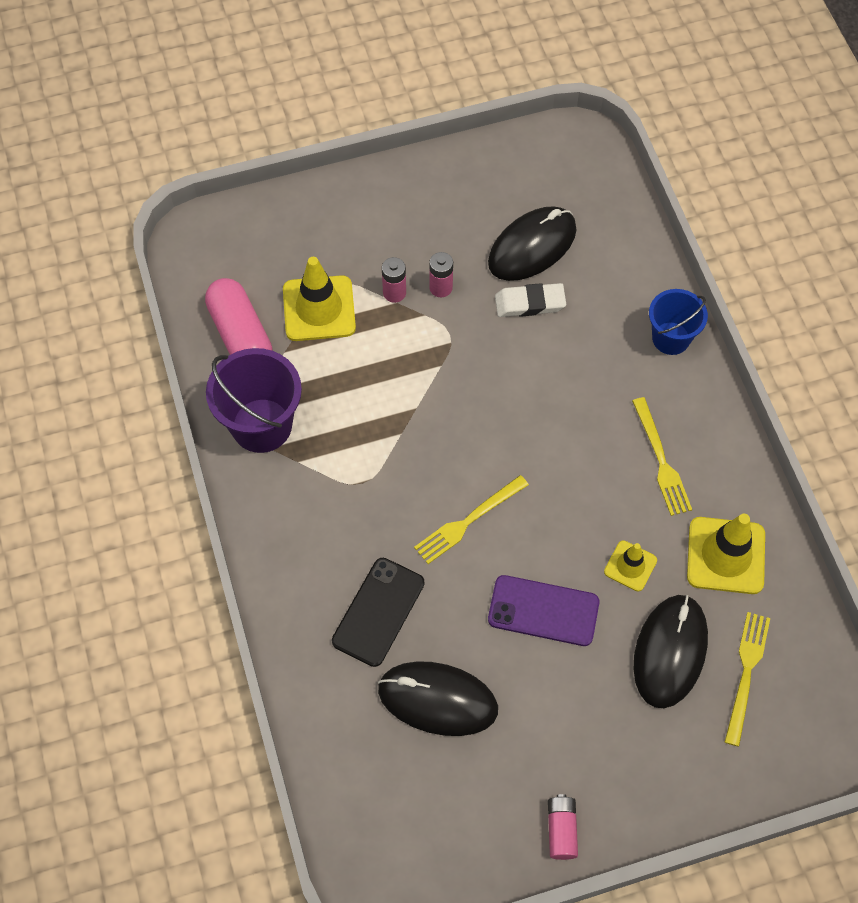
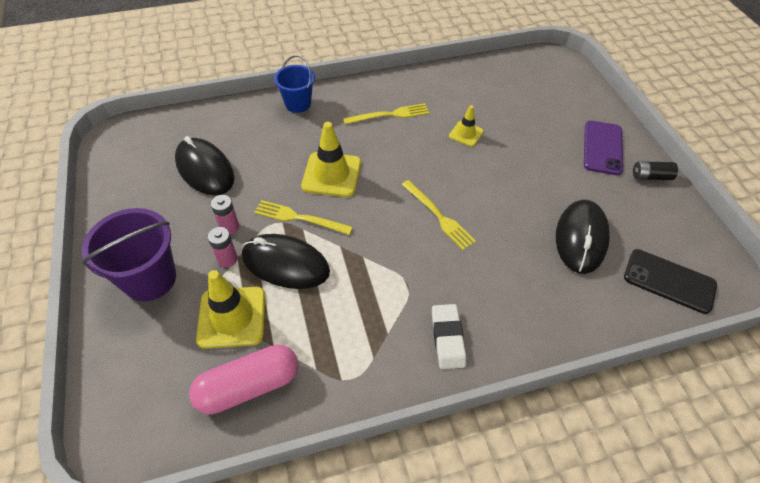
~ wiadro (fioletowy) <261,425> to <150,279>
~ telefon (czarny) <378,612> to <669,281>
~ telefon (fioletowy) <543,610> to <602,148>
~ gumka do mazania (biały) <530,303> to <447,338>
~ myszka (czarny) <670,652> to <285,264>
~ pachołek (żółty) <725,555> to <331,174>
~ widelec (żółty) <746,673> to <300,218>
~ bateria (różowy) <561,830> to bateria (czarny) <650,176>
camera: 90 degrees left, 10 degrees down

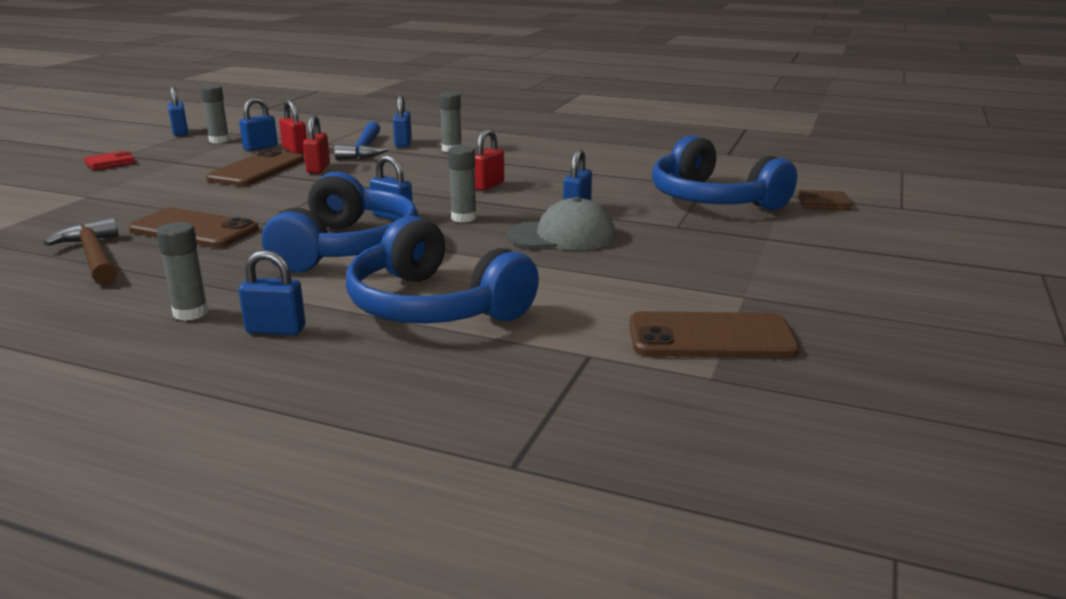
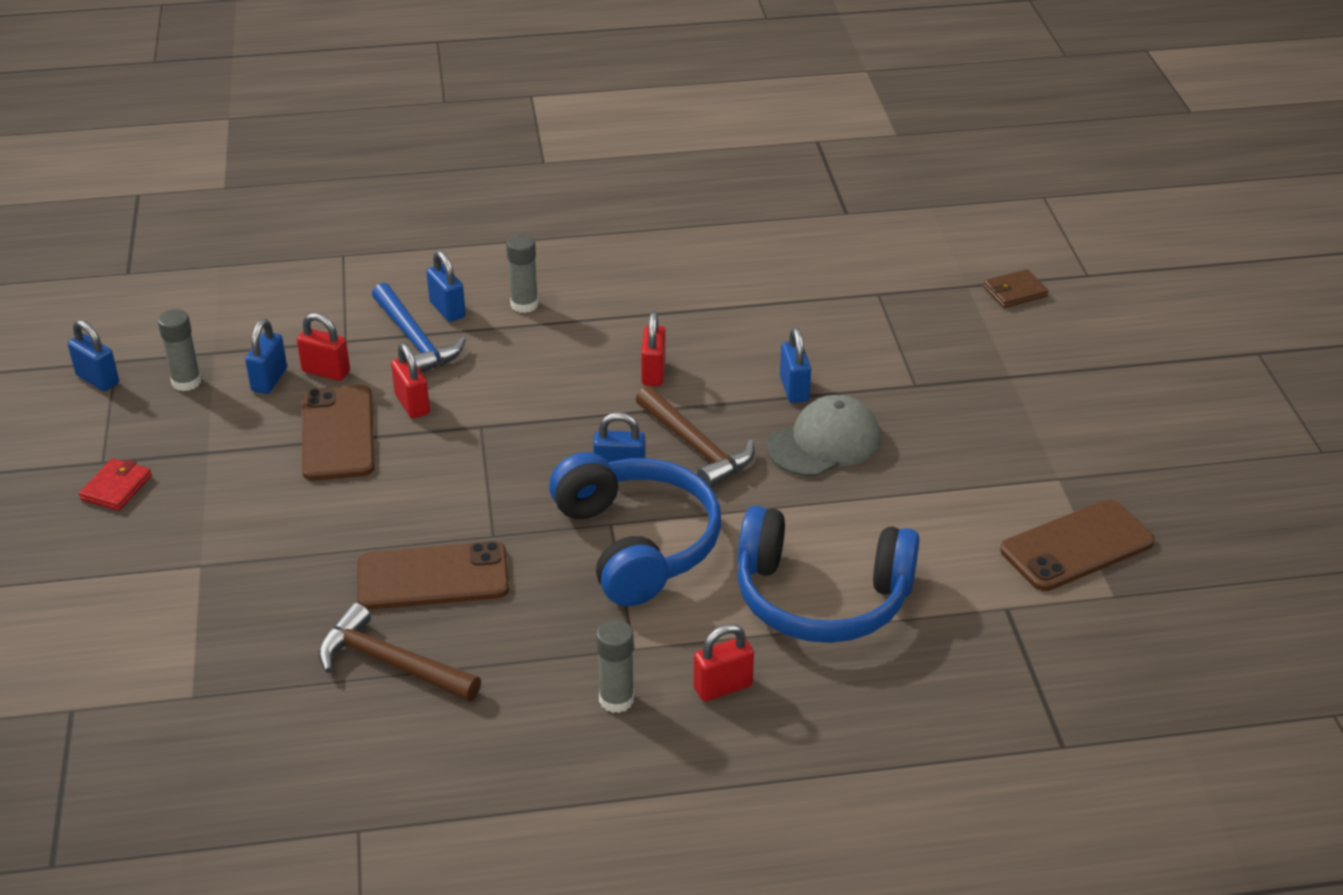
- słuchawki (niebieski) <713,199>
~ klej w sztyfcie (szary) <463,218> to młotek (brązowy) <695,446>
~ kłódka (niebieski) <275,330> to kłódka (czerwony) <723,687>
camera: 30 degrees left, 15 degrees up

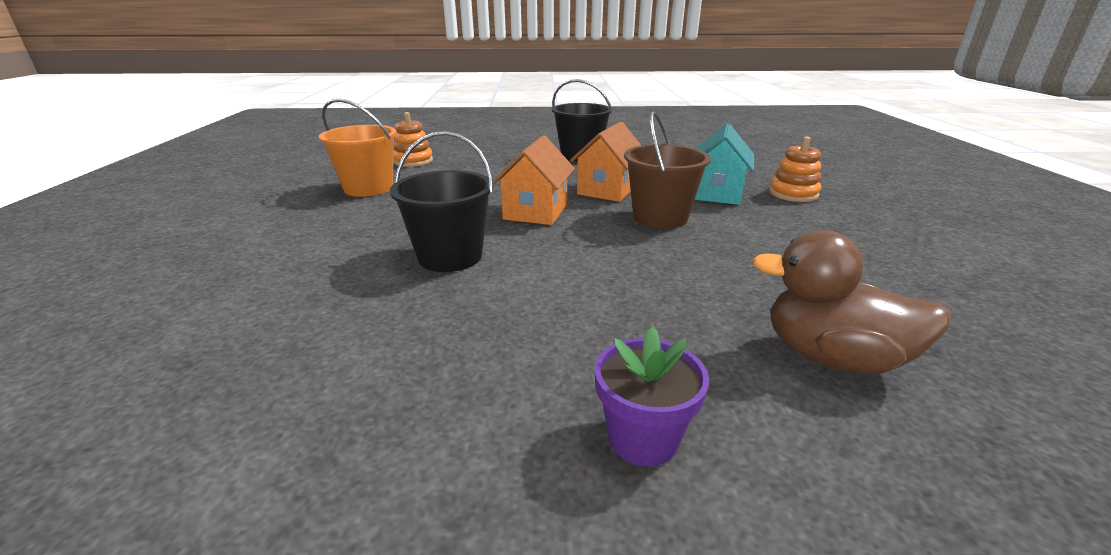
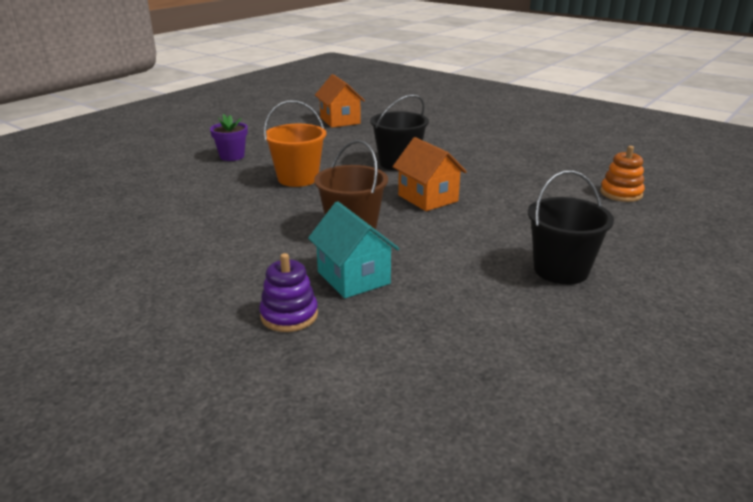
- kaczka (brązowy) <832,357>
~ wiadro (pomarańczowy) <368,188> to <298,178>
~ domek (pomarańczowy) <607,190> to <340,120>
~ zabawka nakładanka (pomarańczowy) <793,194> to zabawka nakładanka (fioletowy) <289,315>
camera: 130 degrees right, 0 degrees up

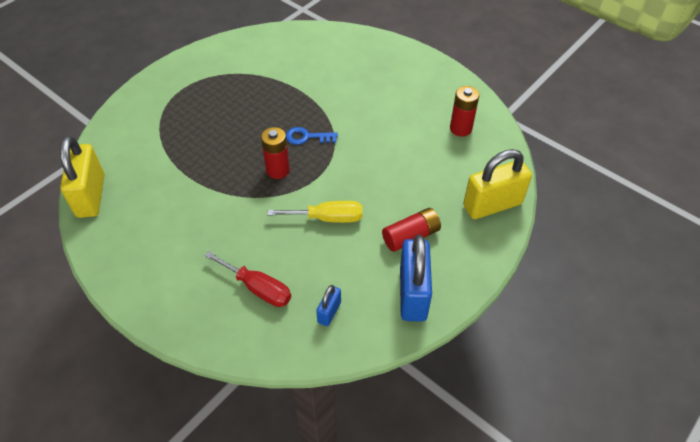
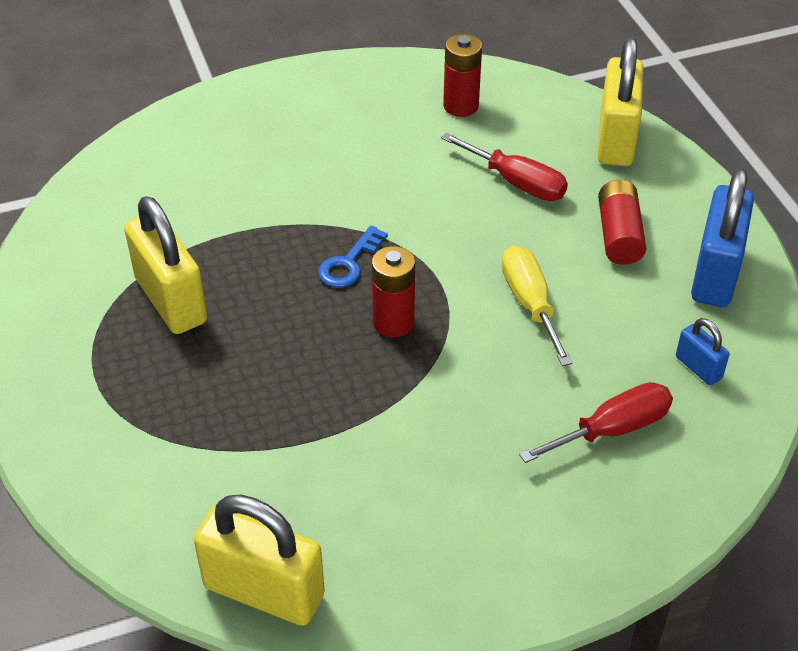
+ kłódka (żółty) <171,300>
+ śrubokręt (czerwony) <516,182>
~ śrubokręt (żółty) <328,218> = <530,304> 45 degrees counterclockwise
~ kłódka (niebieski) <413,294> = <715,273> 75 degrees clockwise
camera: 60 degrees left, 5 degrees down

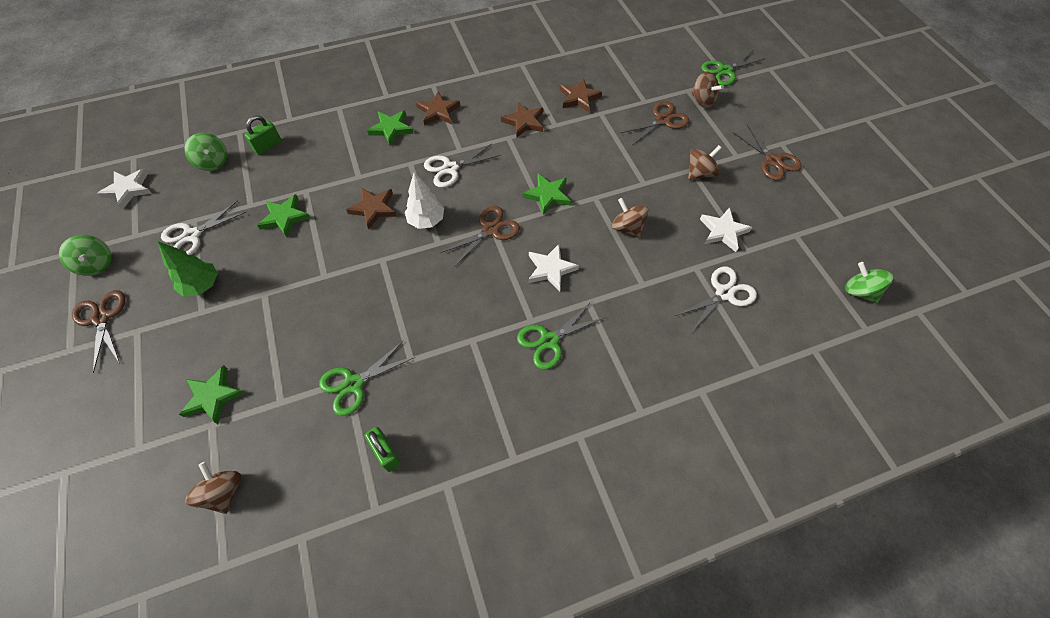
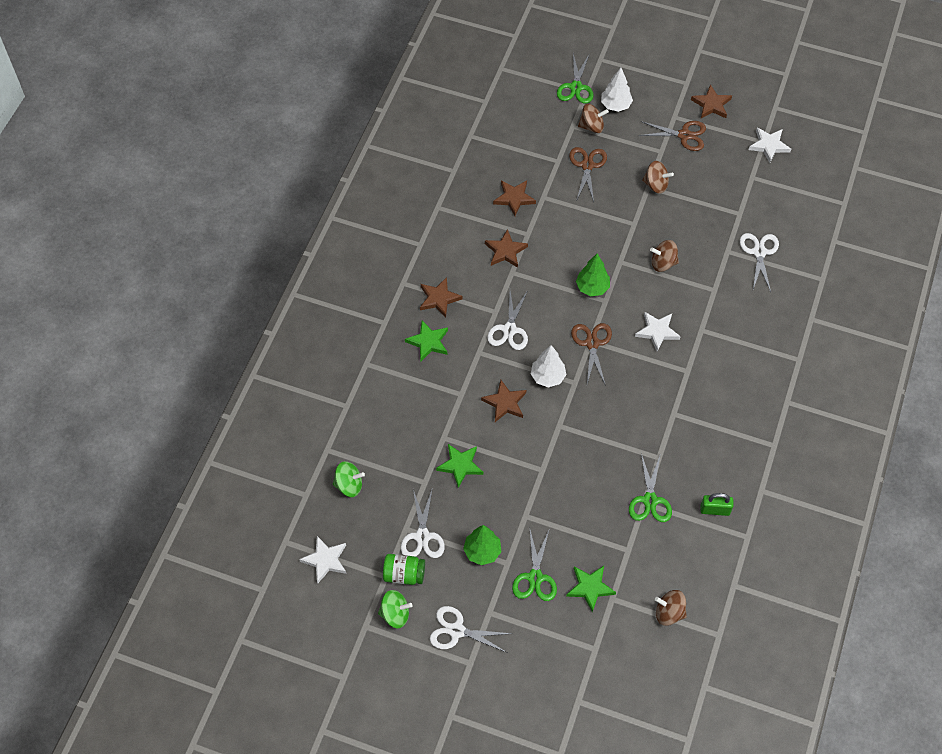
- kłódka (zielony) <268,146>
- bączek (zielony) <859,291>
+ słoik (zielony) <404,574>
+ drzewko (biały) <615,105>
+ gwiazda (brązowy) <711,104>
~ nożyczki (zielony) <549,340> to <535,577>
~ gwiazda (biały) <723,231> to <769,145>
~ gwiazda (zielony) <548,195> to drzewko (zielony) <592,288>
~ nożyczki (brązowy) <102,318> to nożyczki (biały) <457,631>
~ bączek (brązowy) <700,173> = <656,185> 105 degrees clockwise
camera: 50 degrees left, 0 degrees up

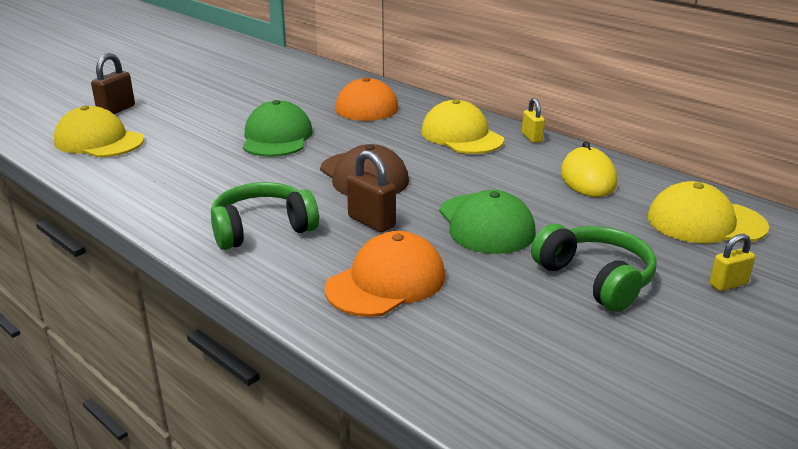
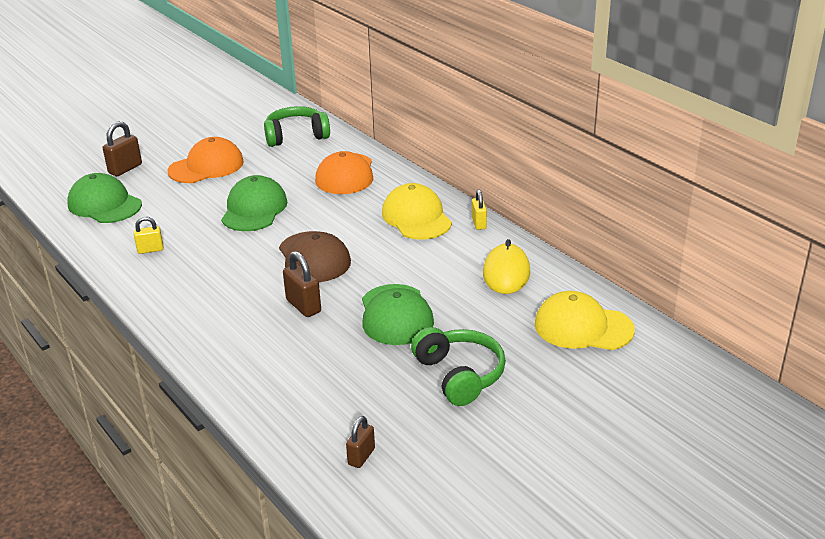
+ kłódka (brązowy) <361,456>
~ słuchawki (zielony) <262,229> to <296,136>
~ czapka (pomarańczowy) <386,282> to <206,166>
~ kłódka (żółty) <728,284> to <150,250>
~ czapka (żółty) <99,141> to czapka (zielony) <104,204>
camera: 10 degrees right, 5 degrees up

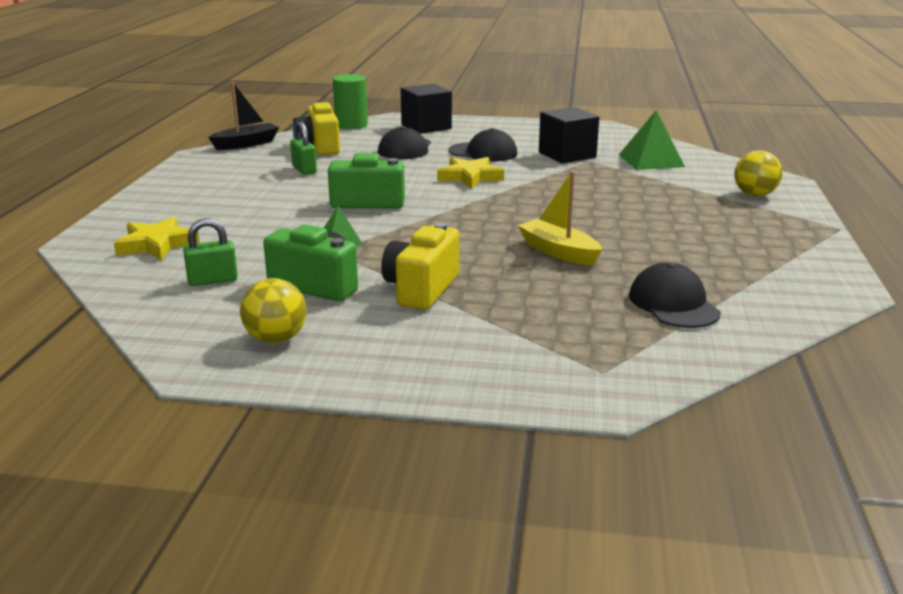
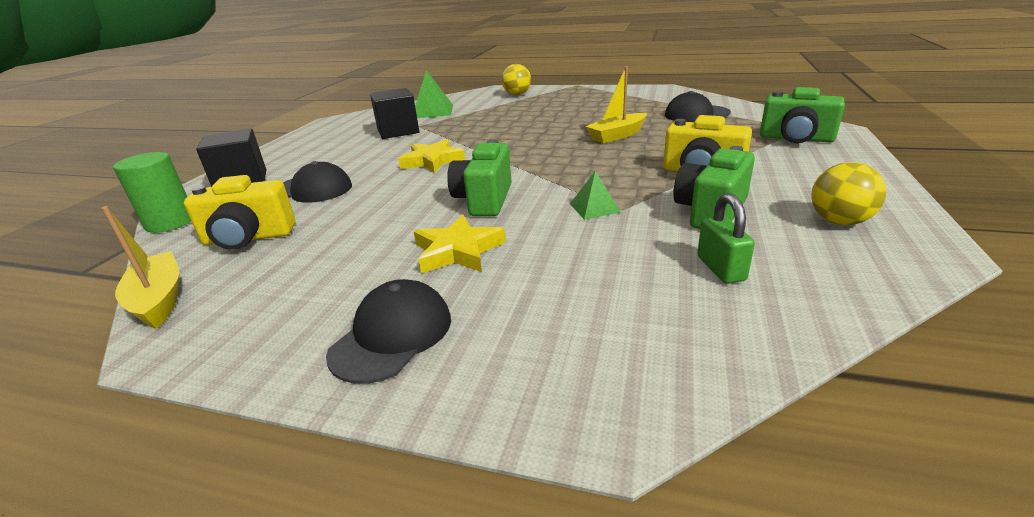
- kłódka (zielony) <304,170>
+ aparat fotograficzny (zielony) <795,139>
~ gwiazda (żółty) <157,244> to <458,251>
~ czapka (czarny) <483,152> to <392,335>
~ łódka (czarny) <246,144> to łódka (żółty) <159,300>
camera: 80 degrees left, 5 degrees up

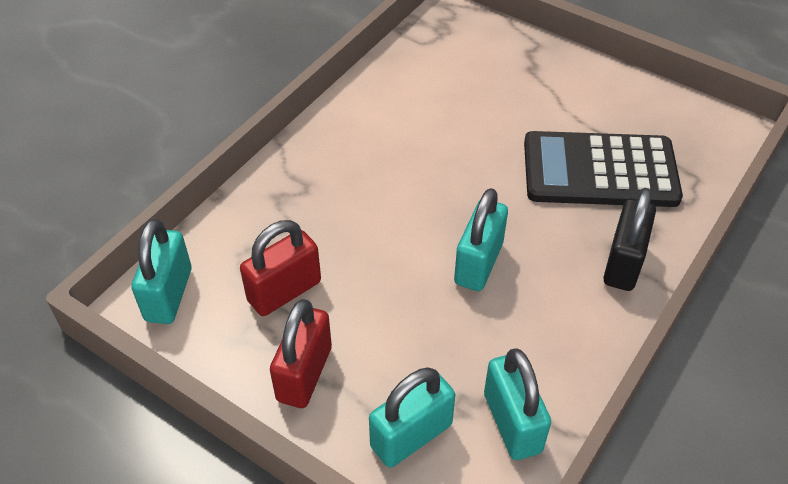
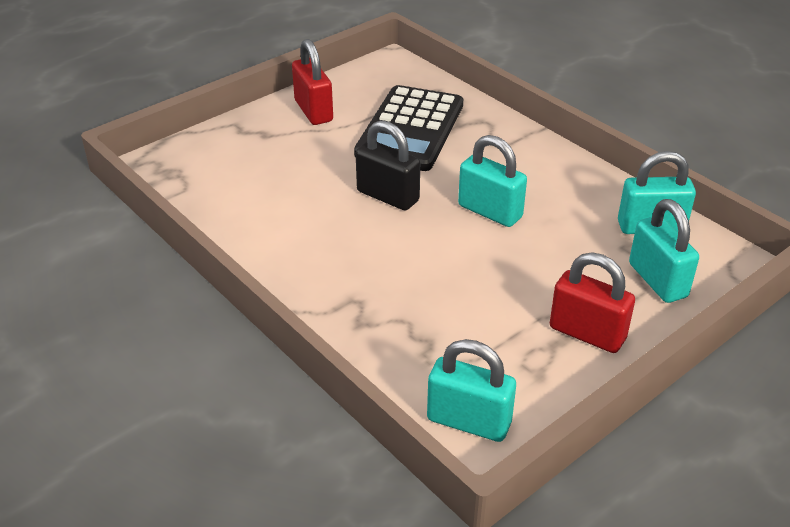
~ kłódka (czerwony) <284,291> to <313,111>
~ kłódka (czarny) <623,263> to <387,196>
camera: 75 degrees left, 10 degrees down

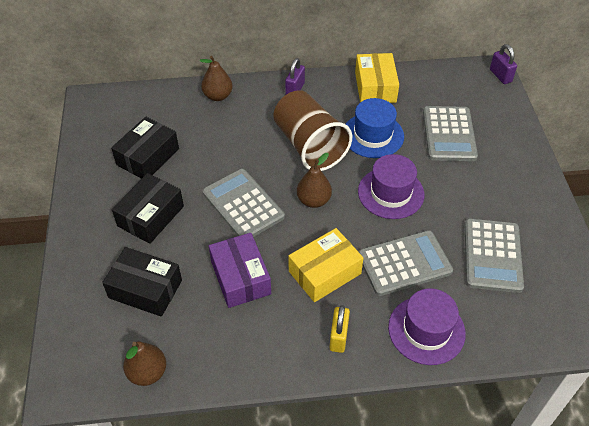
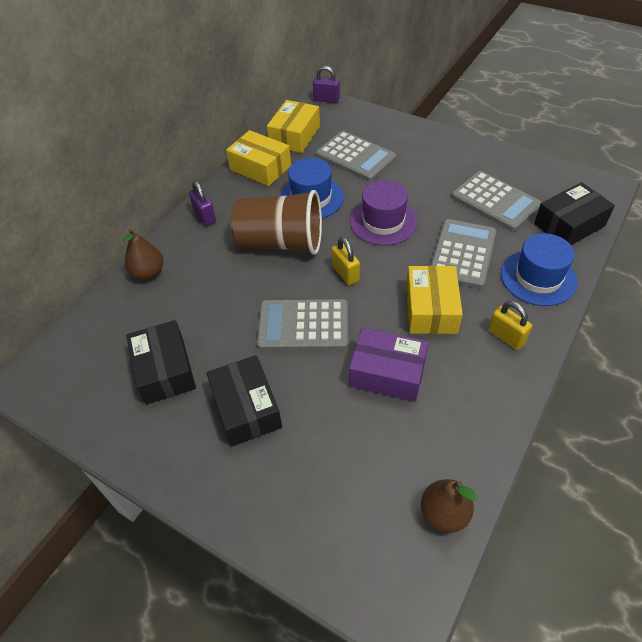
+ pudełko (żółty) <294,136>
~ pudełko (czarny) <145,289> to <569,225>
~ gruszka (brązowy) <313,200> to kłódka (żółty) <345,273>
~ kapelusz (fioletowy) <426,330> to kapelusz (niebieski) <538,277>
camera: 50 degrees left, 0 degrees up

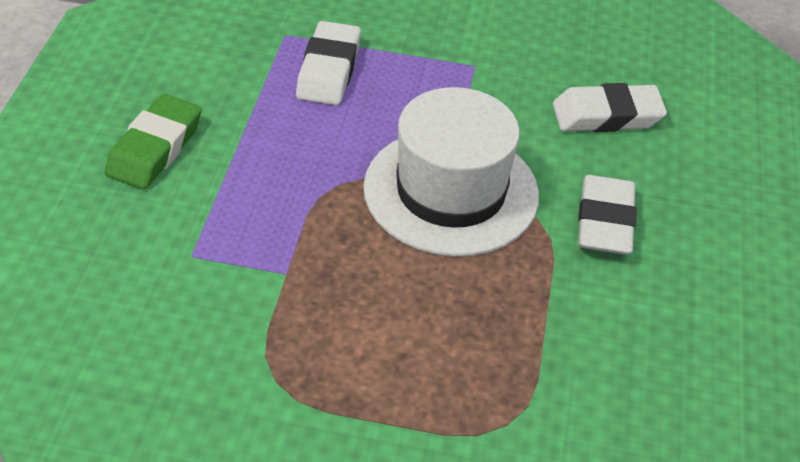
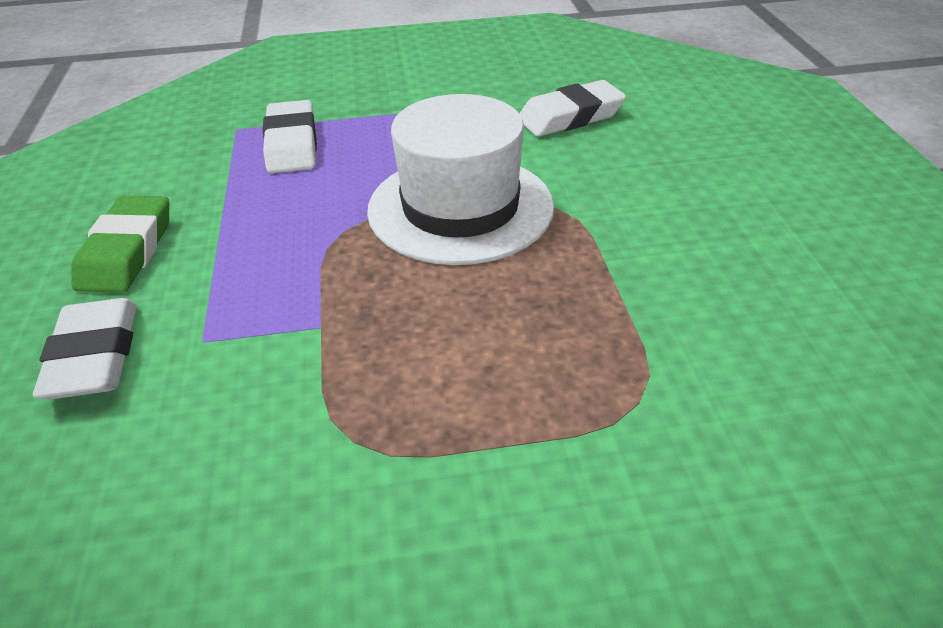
~ gumka do mazania (biały) <605,222> to <94,357>
camera: 15 degrees left, 5 degrees down

